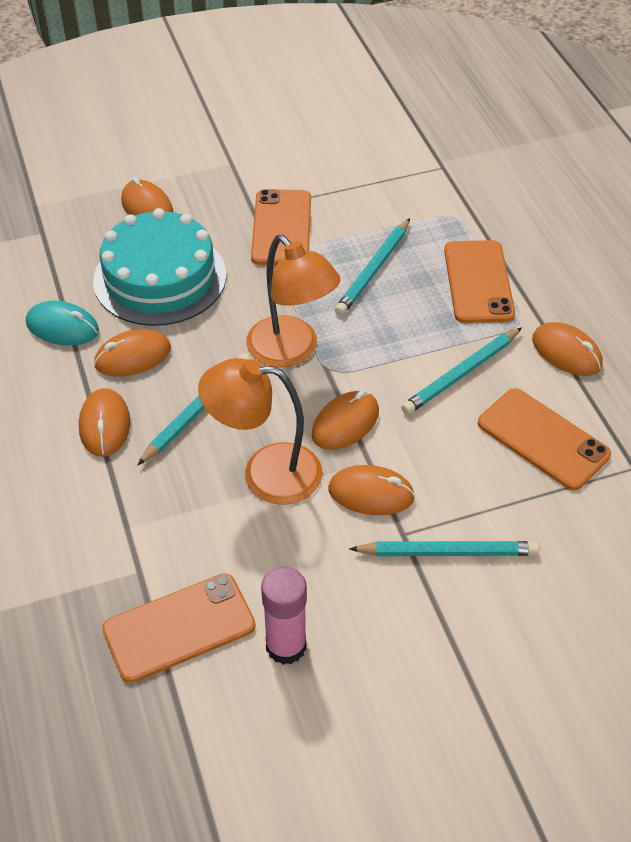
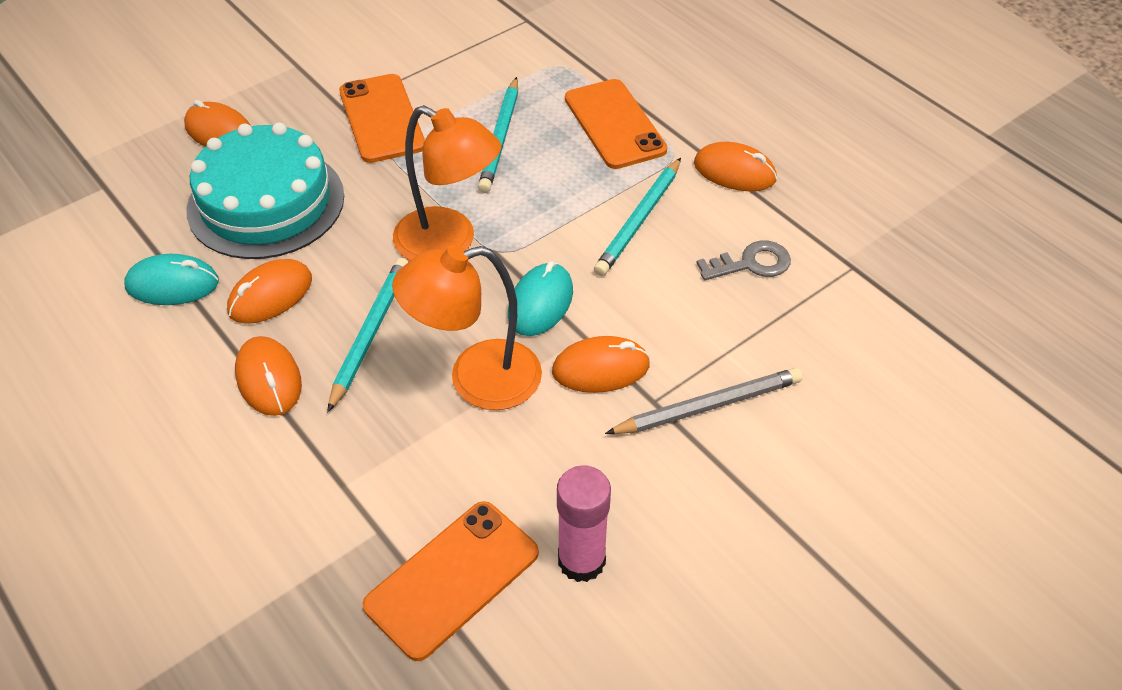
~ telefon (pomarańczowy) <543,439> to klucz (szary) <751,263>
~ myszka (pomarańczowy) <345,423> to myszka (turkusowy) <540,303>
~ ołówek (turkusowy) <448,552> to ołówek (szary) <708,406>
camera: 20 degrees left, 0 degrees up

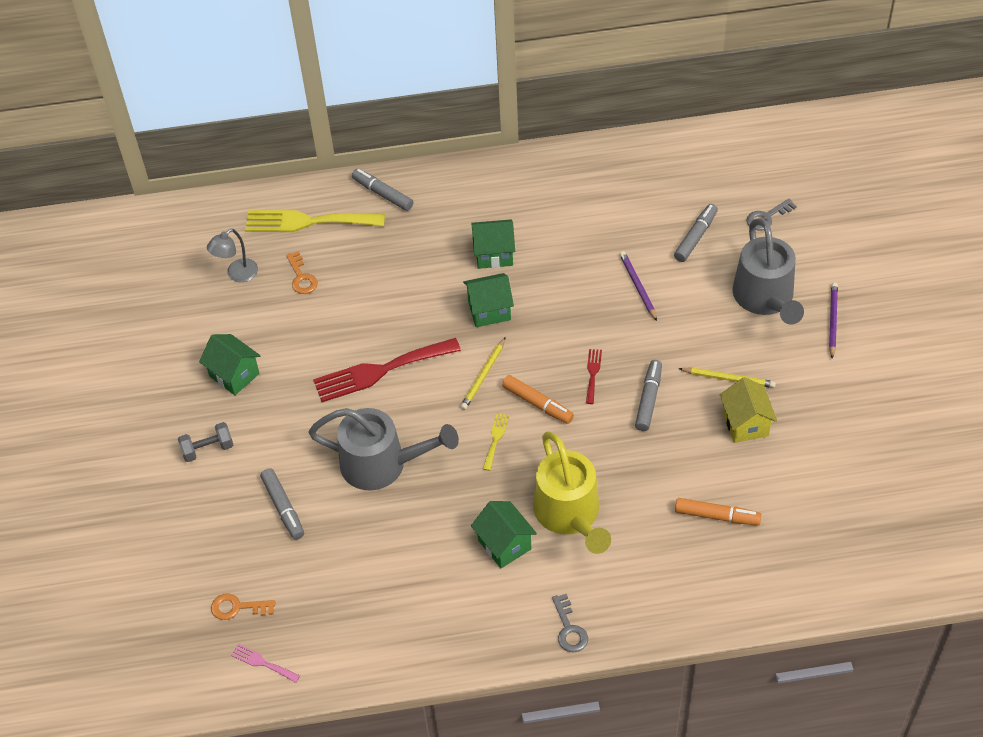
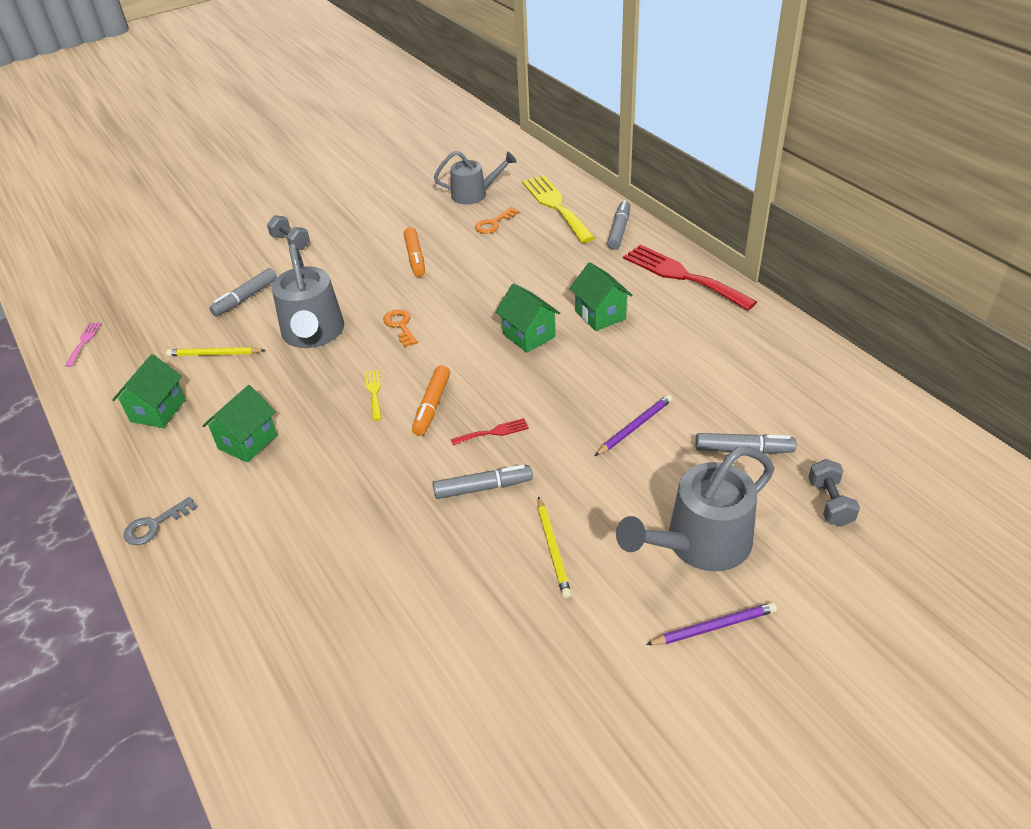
- konewka (żółty) <570,515>
- domek (żółty) <745,424>
~ domek (zielony) <234,375> to <158,411>
~ klucz (pomarańczowy) <237,607> to <400,326>
~ widelec (czerwony) <380,371> to <682,276>
~ ołówek (żółty) <483,375> to <215,354>
~ flamaster (pomarańczowy) <717,516> to <415,257>
~ lampka (szary) <237,274> to konewka (szary) <474,194>
~ klucz (szary) <767,217> to hantel (szary) <830,503>
~ widelec (żółty) <495,439> = <374,392> 90 degrees counterclockwise
camera: 65 degrees right, 10 degrees down

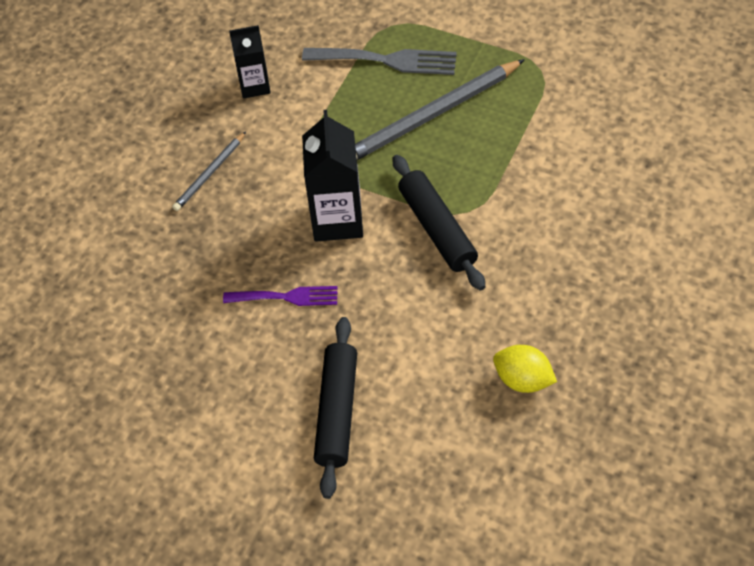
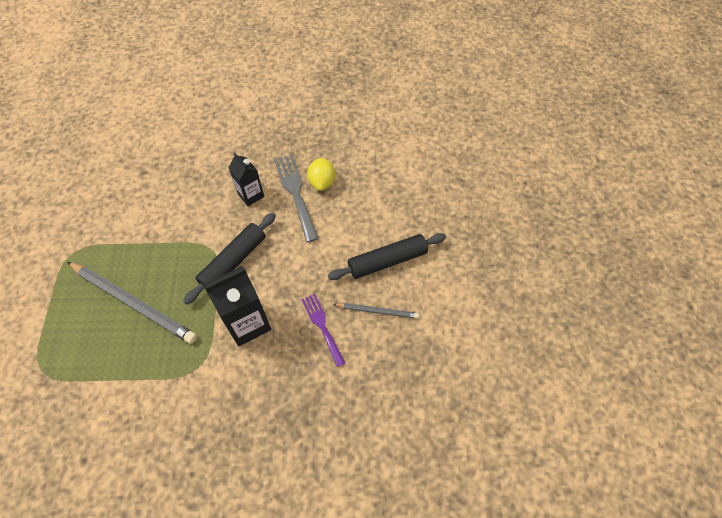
~ ołówek (szary) <210,174> to <377,311>
~ karton mleka (czarny) <254,86> to <251,195>
~ widelec (szary) <387,60> to <295,193>
camera: 120 degrees left, 5 degrees up

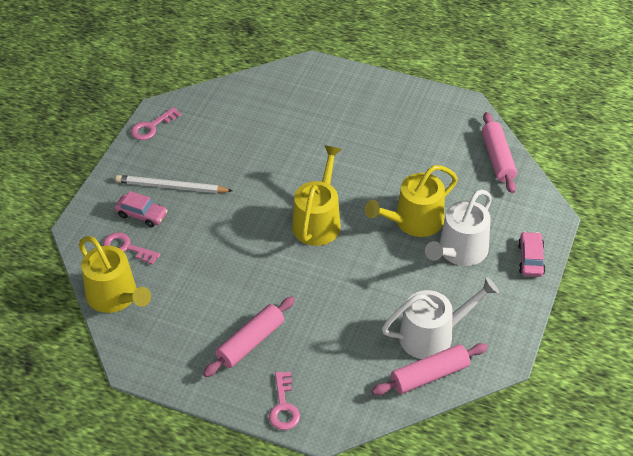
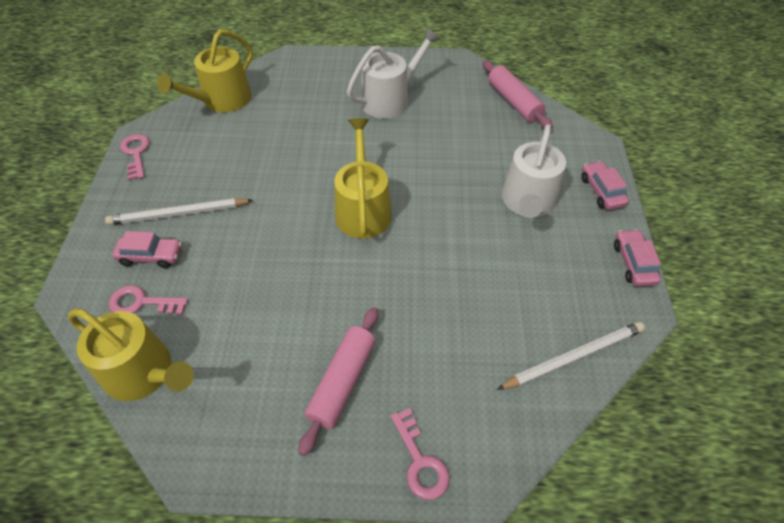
+ samochód (różowy) <633,263>
~ konewka (żółty) <414,221> to <222,100>
~ konewka (biały) <432,335> to <390,99>
~ wałek do ciasta (różowy) <429,375> to ołówek (biały) <573,357>
~ klucz (różowy) <152,127> = <136,154> 135 degrees clockwise
camera: 20 degrees left, 5 degrees up

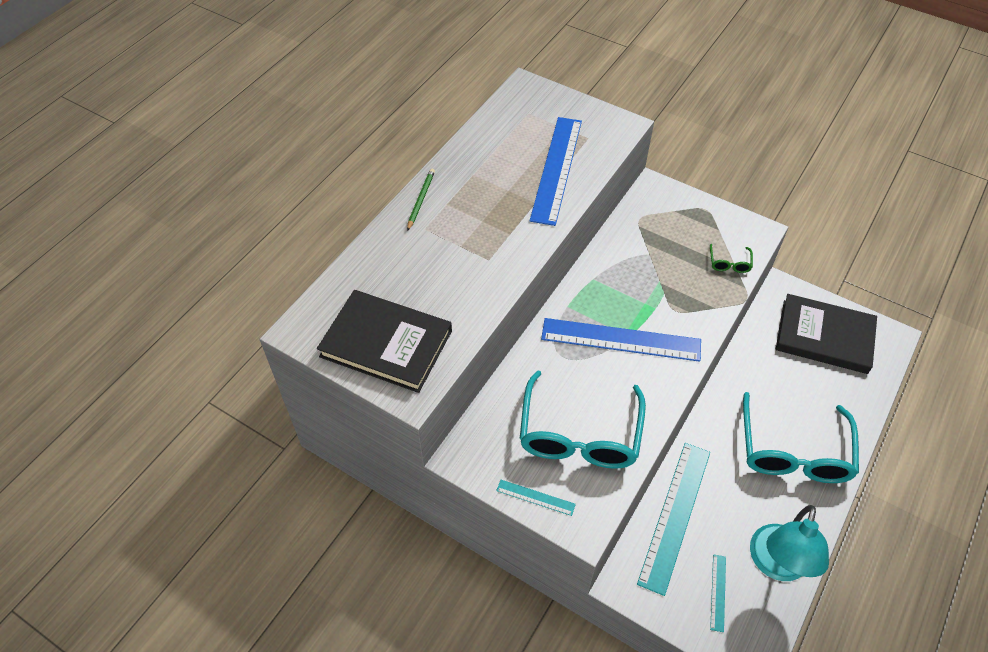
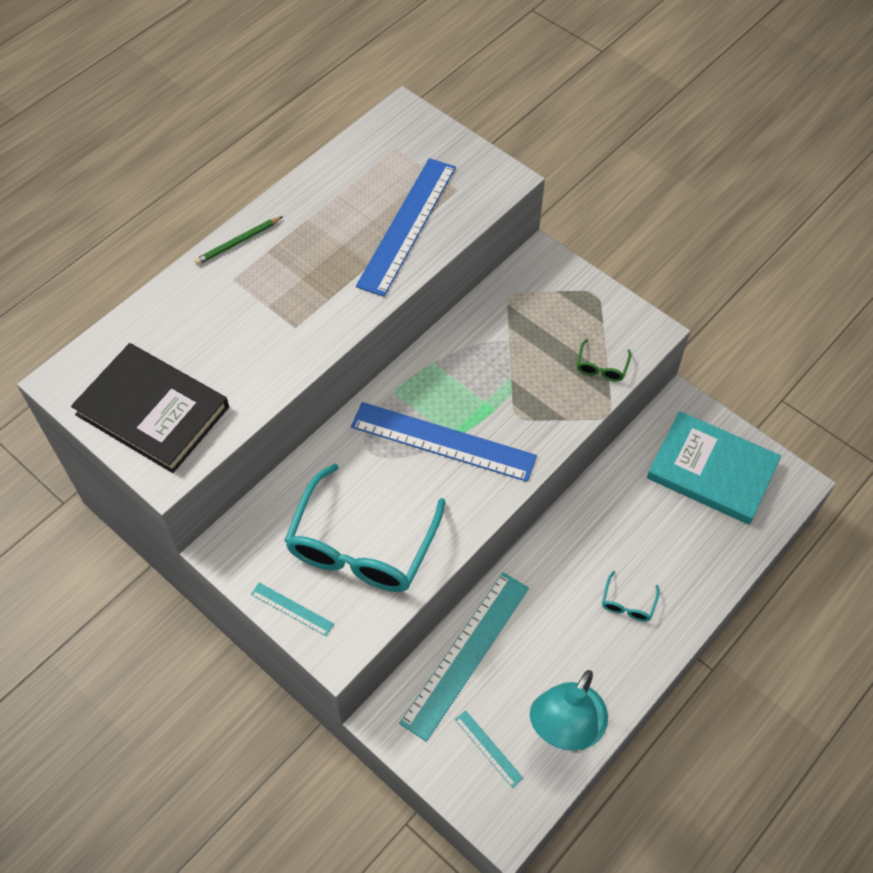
~ książka (czarny) <824,336> to książka (turkusowy) <712,471>
~ ołówek (zielony) <420,200> = <238,242> 150 degrees counterclockwise
~ linijka (turkusowy) <718,592> = <488,748> 60 degrees counterclockwise
~ okulary (turkusowy) <793,452> = <628,603> x0.40
camera: 10 degrees right, 5 degrees up

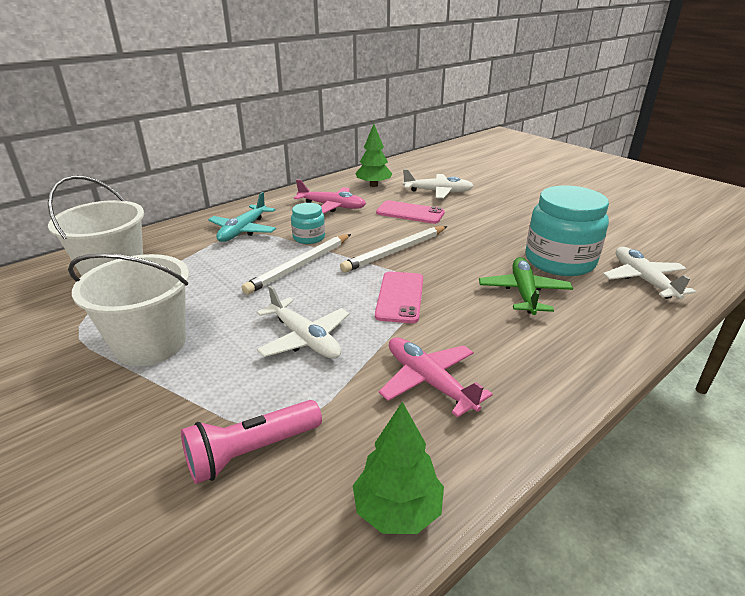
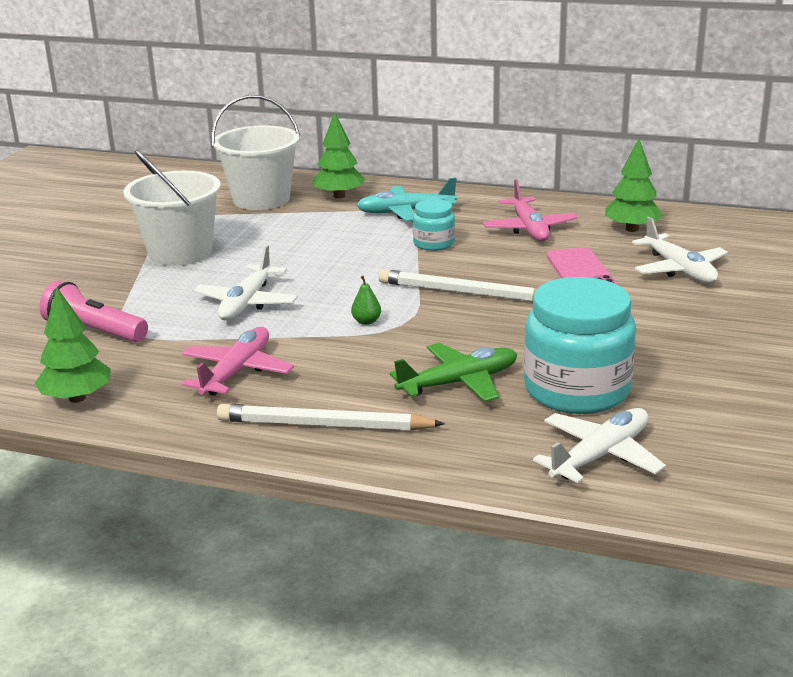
+ drzewko (zielony) <339,196>
~ ołówek (biały) <300,266> to <324,425>
~ telefon (różowy) <400,297> to gruszka (zielony) <366,321>
camera: 60 degrees right, 5 degrees down

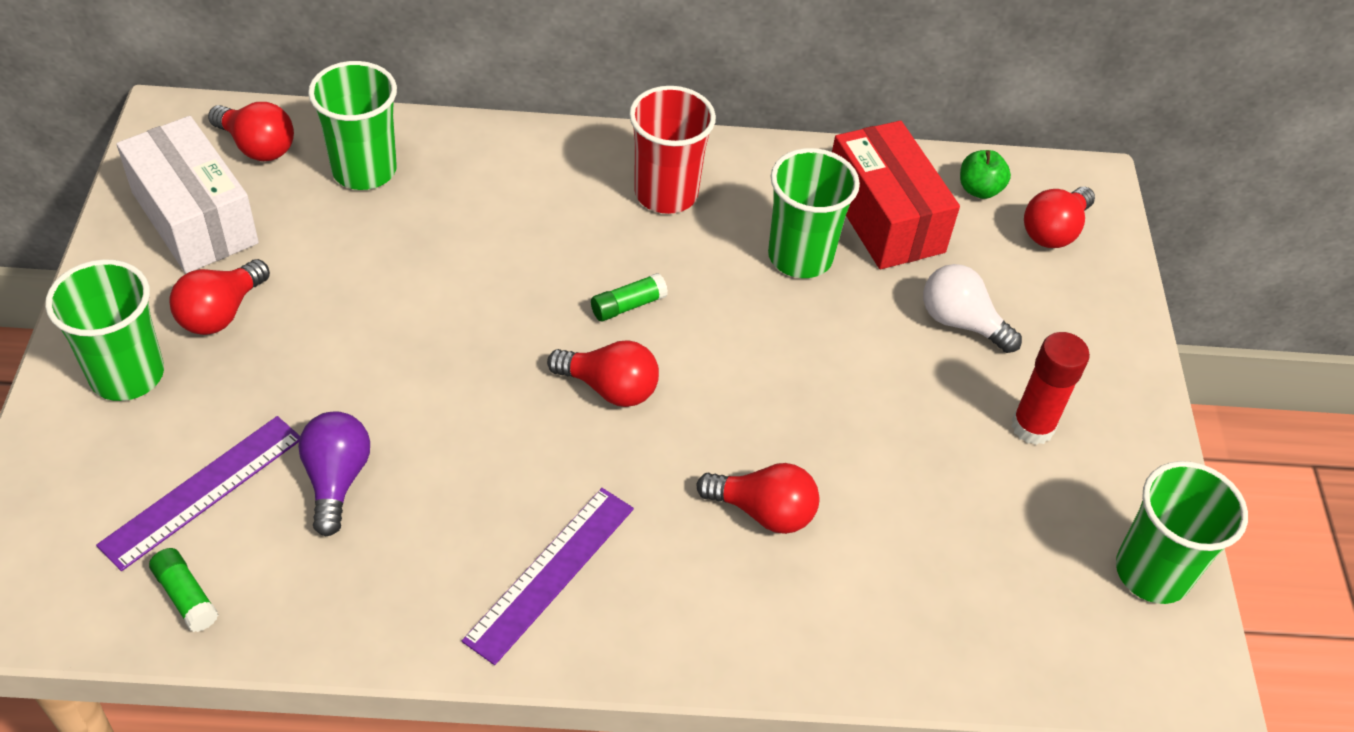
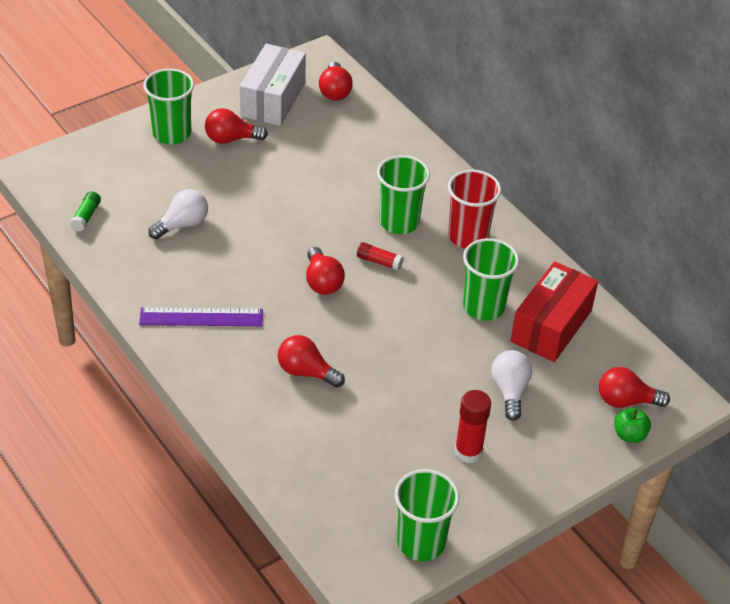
- linijka (fioletowy) <203,491>
~ szklanka (zielony) <364,170> to <399,222>
~ jabłko (zielony) <979,190> to <629,435>
~ żarówka (fioletowy) <336,480> to żarówka (biały) <182,224>
~ klej w sztyfcie (zielony) <628,305> to klej w sztyfcie (czerwony) <379,261>
~ żarówka (czerwony) <763,512> = <306,372> 135 degrees clockwise
camera: 55 degrees right, 5 degrees down

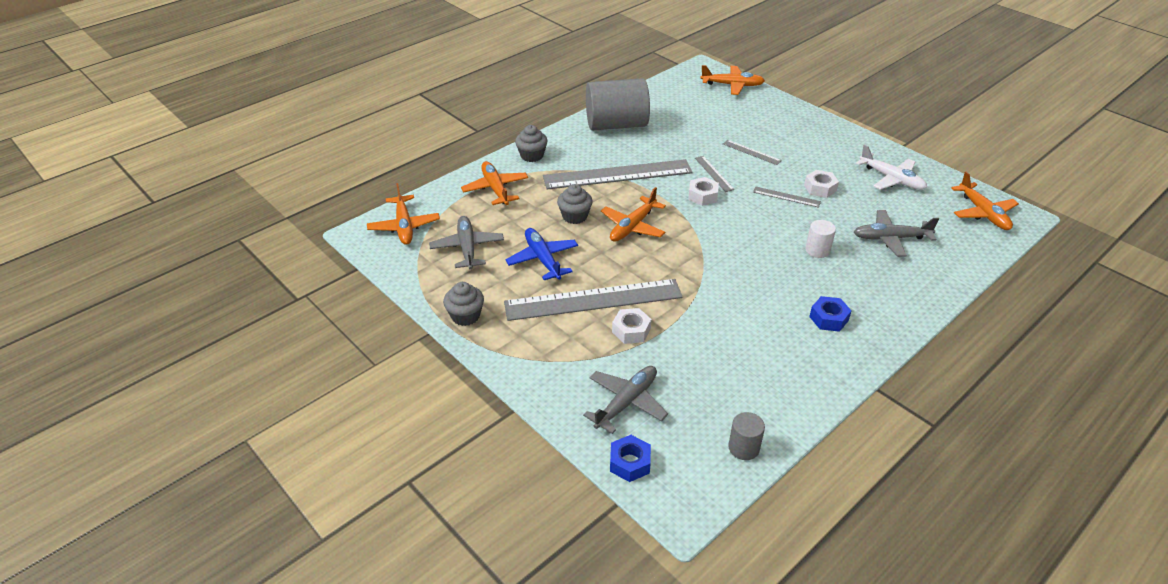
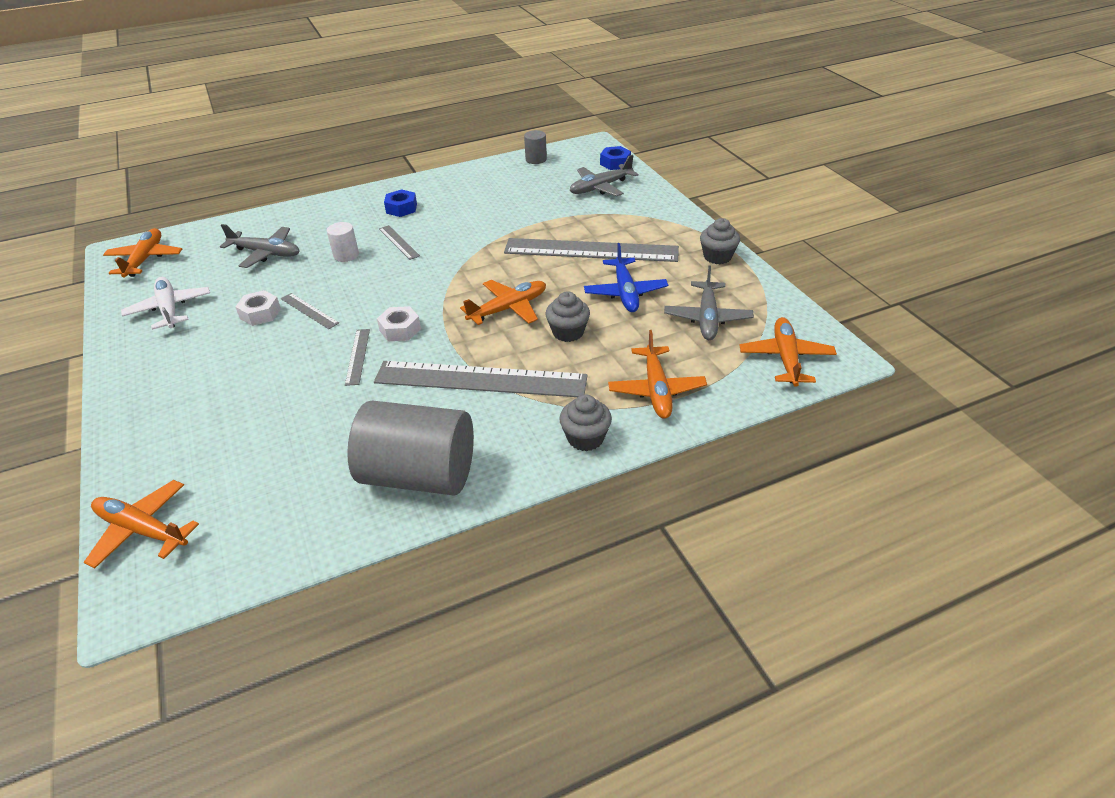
- nakrętka (biały) <631,330>
~ linijka (szary) <751,152> to <399,242>
camera: 160 degrees left, 0 degrees up

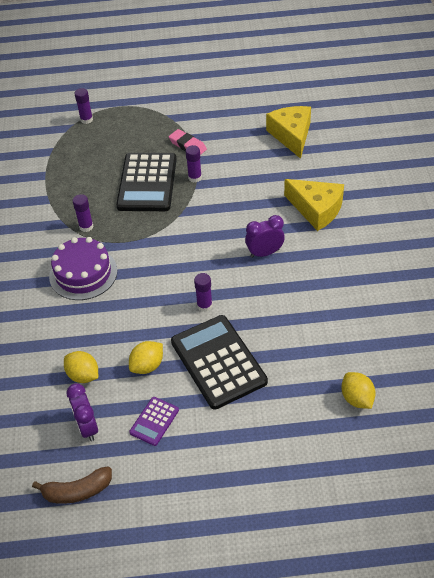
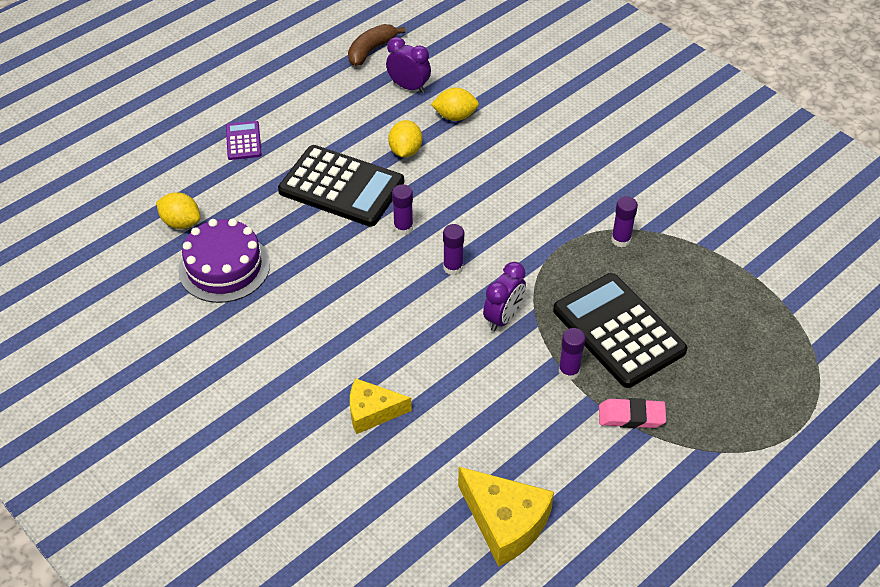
~ tort (fioletowy) <83,273> to <224,267>
~ klej w sztyfcie (fioletowy) <86,119> to <453,267>
~ kalkulator (fioletowy) <154,421> to <243,141>
~ budzik (fioletowy) <264,253> to <503,318>
~ ser (żółty) <316,209> = <372,412> x0.67
camera: 140 degrees right, 0 degrees up

